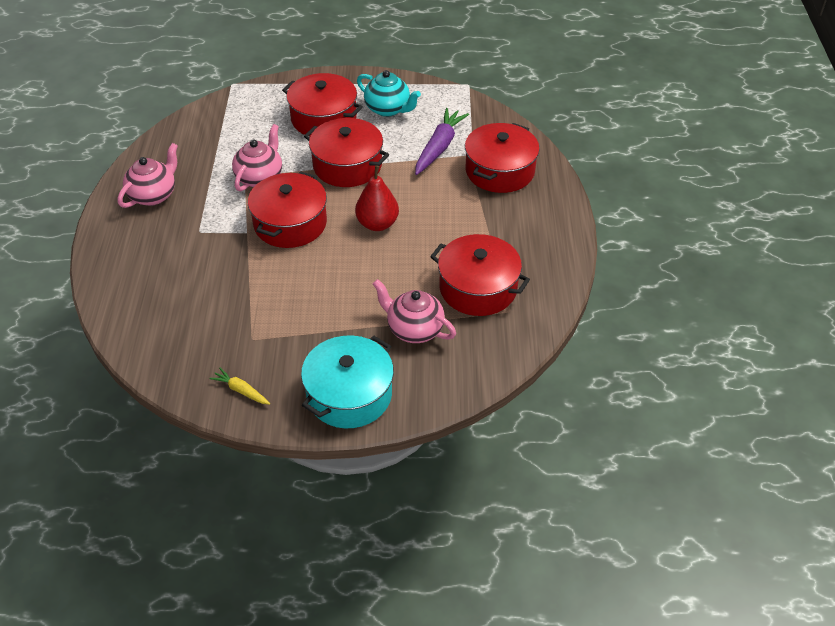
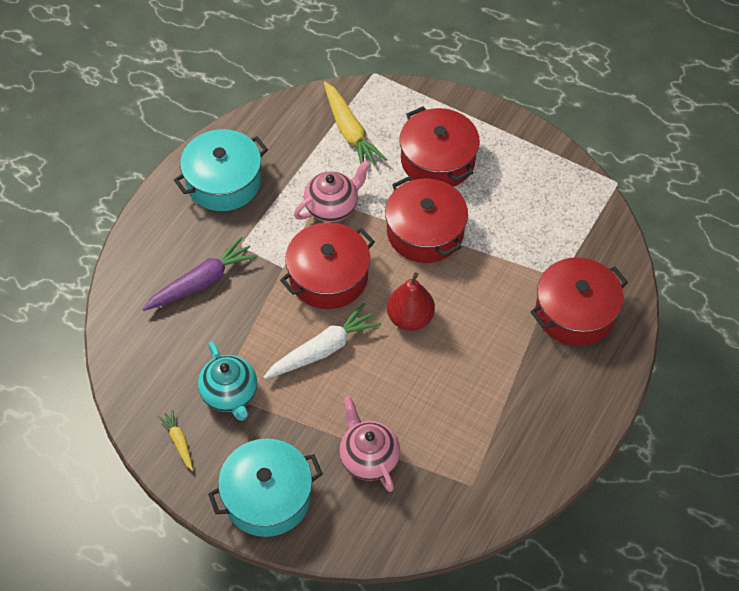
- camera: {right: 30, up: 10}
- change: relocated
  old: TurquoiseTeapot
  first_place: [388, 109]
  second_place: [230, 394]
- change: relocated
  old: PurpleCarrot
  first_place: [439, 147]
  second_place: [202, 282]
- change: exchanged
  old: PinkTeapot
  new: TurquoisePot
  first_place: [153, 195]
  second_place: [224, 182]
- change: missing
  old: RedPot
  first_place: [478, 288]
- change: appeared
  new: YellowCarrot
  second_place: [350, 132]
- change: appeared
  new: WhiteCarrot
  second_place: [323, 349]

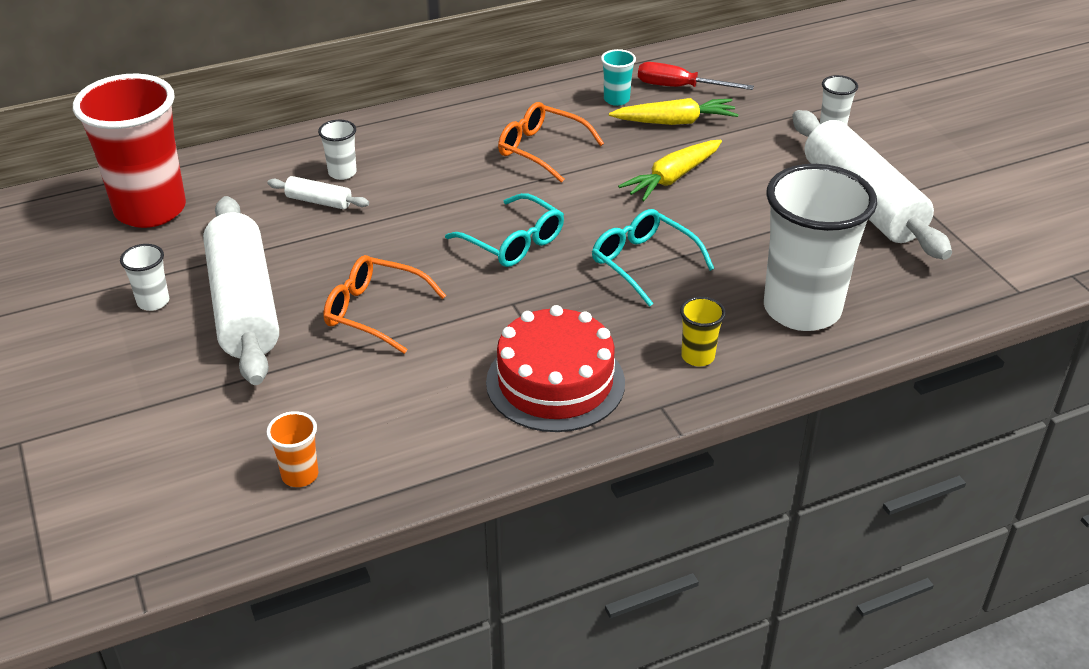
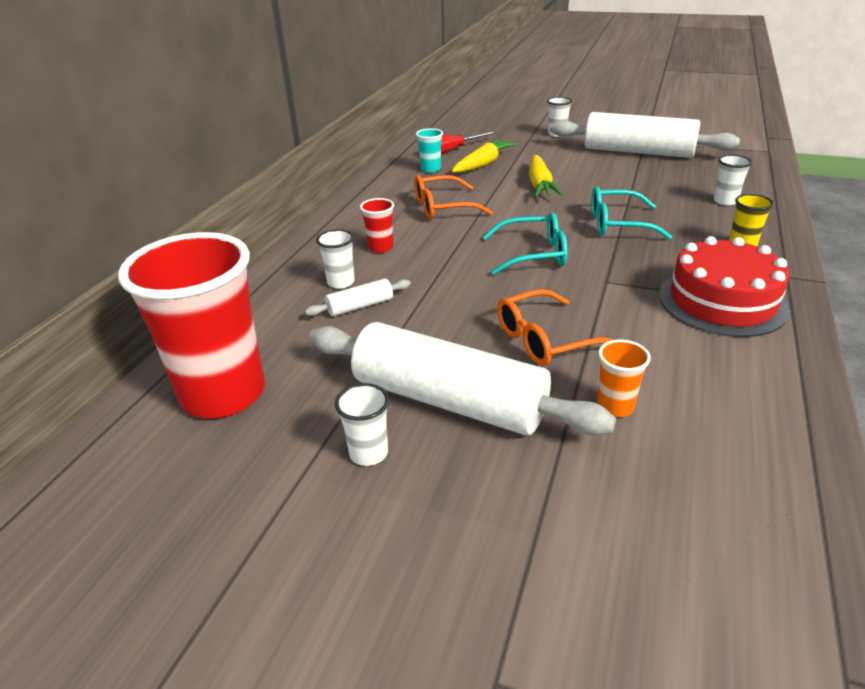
- camera: {right: -45, up: -5}
- change: size
  old: WhiteCup
  first_place: [802, 309]
  second_place: [725, 201]
  factor: 0.41
- change: relocated
  old: OrangeCup
  first_place: [300, 475]
  second_place: [615, 406]
- change: appeared
  new: RedCup
  second_place: [380, 247]

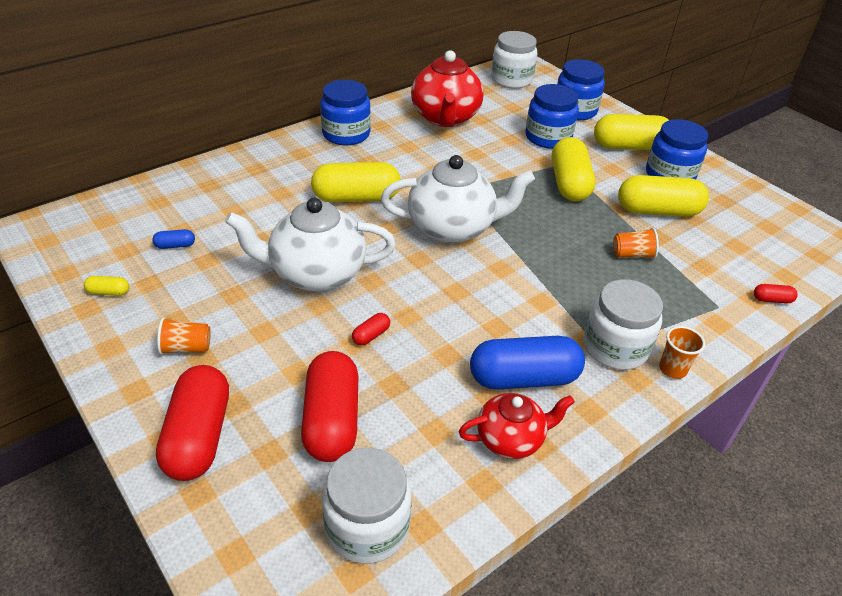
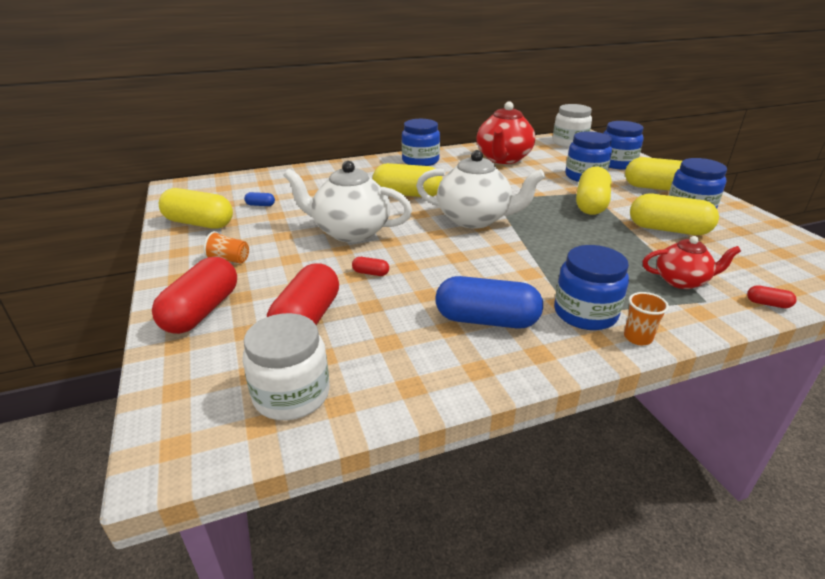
- camera: {right: 20, up: -10}
- change: missing
  old: OrangeCup
  first_place: [632, 254]
- change: size
  old: YellowCapsule
  first_place: [109, 292]
  second_place: [199, 223]
  factor: 2.4
- change: colour
  old: WhiteJar
  new: BlueJar
  first_place: [615, 347]
  second_place: [585, 313]
- change: spun
  old: RedCapsule
  first_place: [371, 335]
  second_place: [370, 273]
  degrees: 45
- change: relocated
  old: RedTeapot
  first_place: [511, 439]
  second_place: [682, 281]

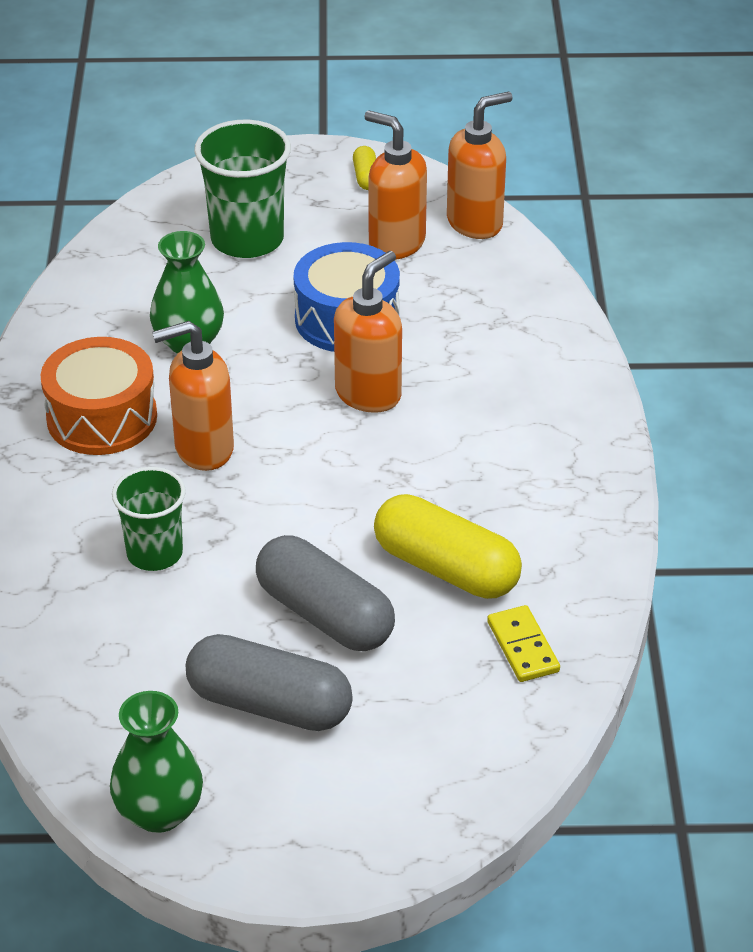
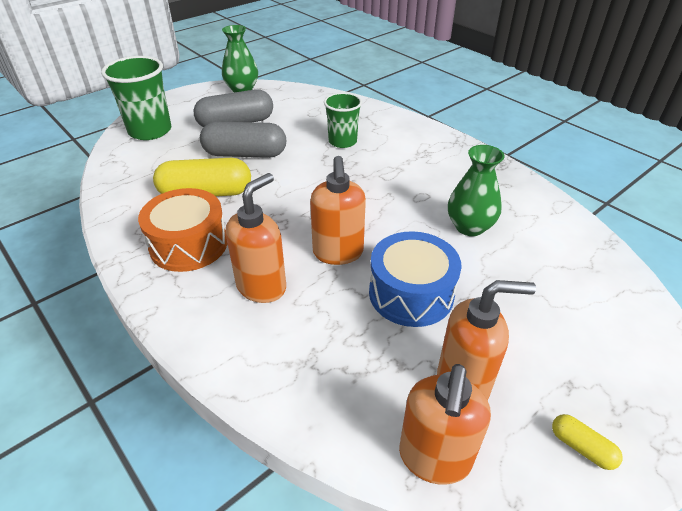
- camera: {right: 140, up: 0}
- change: relocated
  old: GreenCup
  first_place: [247, 239]
  second_place: [150, 131]
- change: relocated
  old: OrangeSoapDispenser
  first_place: [203, 449]
  second_place: [262, 286]
- change: relocated
  old: OrangeDrum
  first_place: [102, 417]
  second_place: [189, 244]
- change: missing
  old: YellowDomino
  first_place: [523, 647]

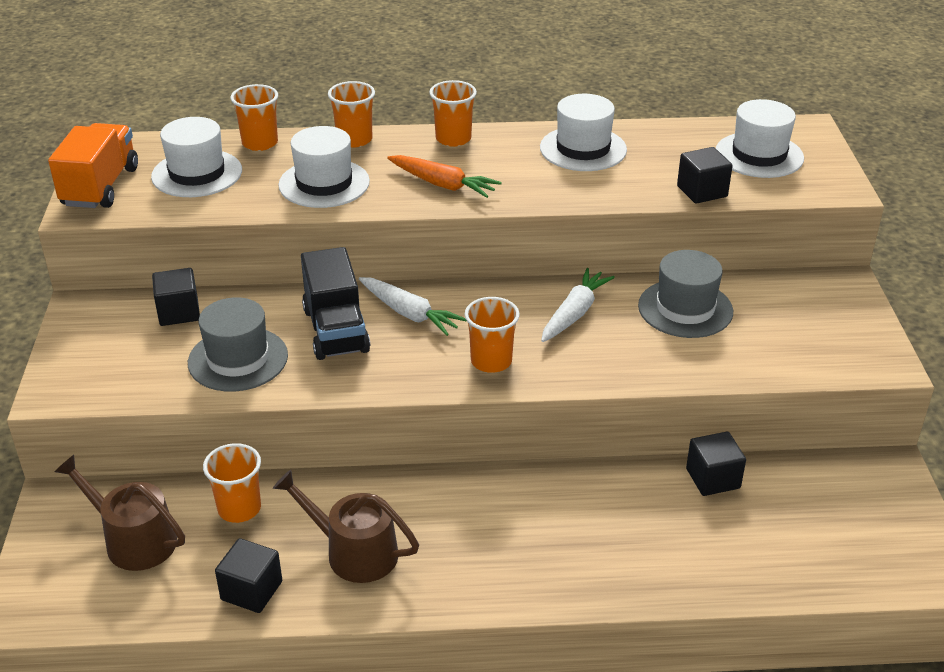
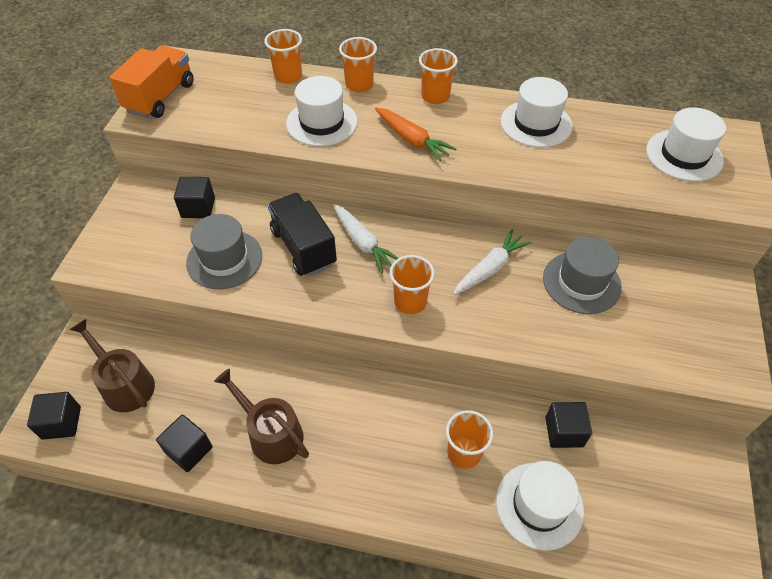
- camera: {right: 15, up: 15}
- change: relocated
  old: WhiteHat
  first_place: [197, 173]
  second_place: [539, 505]
- change: relocated
  old: BlackCube
  first_place: [702, 191]
  second_place: [61, 423]
- change: spun
  old: BlackTruck
  first_place: [336, 330]
  second_place: [303, 247]
  degrees: 150
- change: relocated
  old: OrangeCup
  first_place: [239, 508]
  second_place: [464, 452]

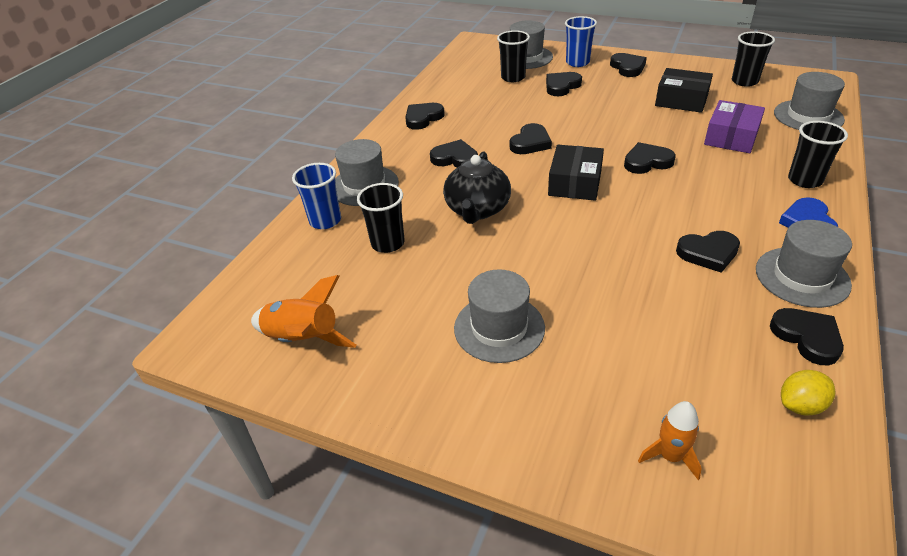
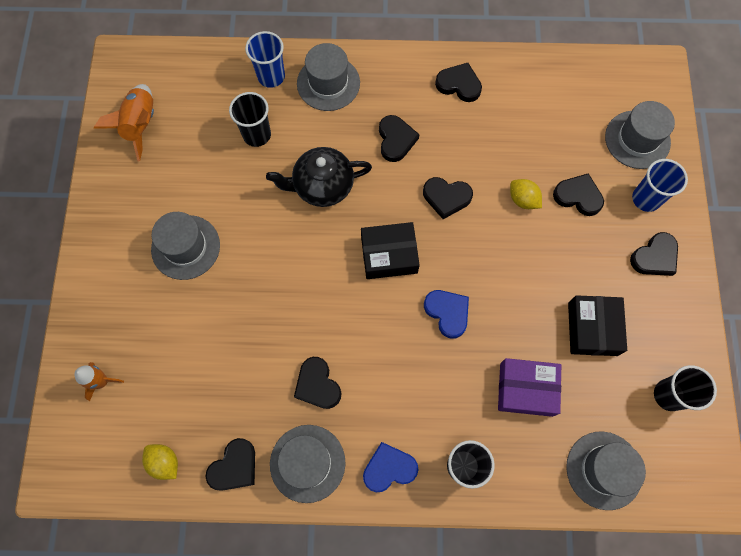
- camera: {right: 65, up: 30}
- change: missing
  old: BlackCup
  first_place: [513, 77]
- change: colour
  old: BlackHeart
  new: BlueHeart
  first_place: [647, 162]
  second_place: [447, 313]
- change: appeared
  new: YellowLemon
  second_place: [523, 200]

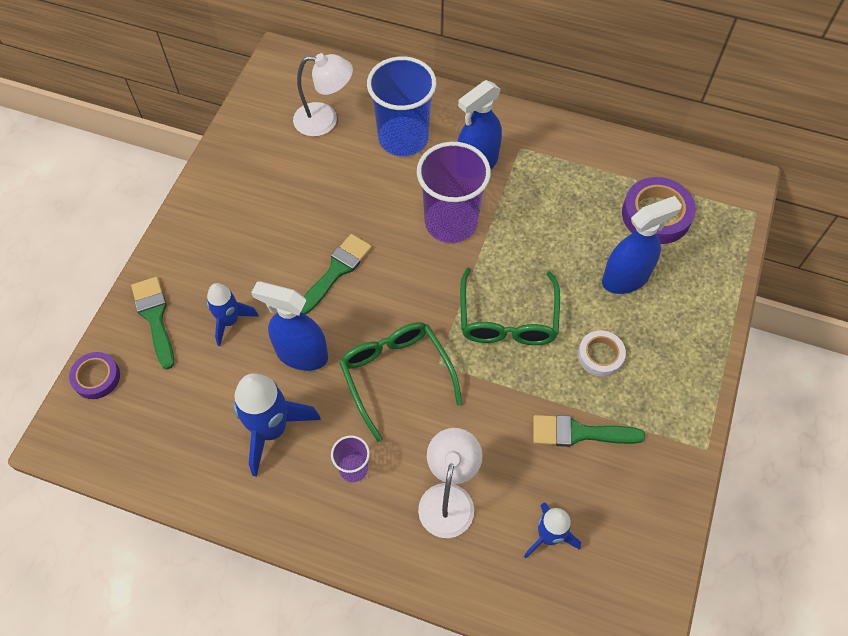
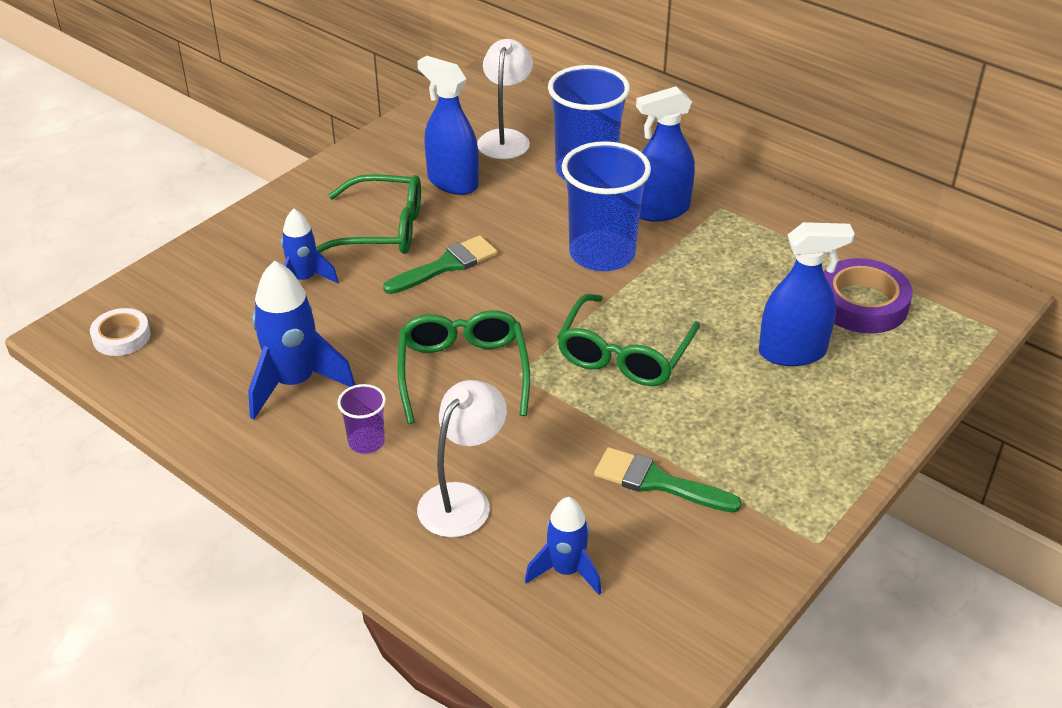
- camera: {right: 20, up: -20}
- change: spun
  old: WhiteLamp
  first_place: [325, 120]
  second_place: [505, 138]
  degrees: -105
- change: colour
  old: PurpleCup
  new: BlueCup
  first_place: [451, 222]
  second_place: [602, 254]
- change: missing
  old: GreenBrush
  first_place: [155, 317]
- change: relocated
  old: BlueSprayBottle
  first_place: [301, 354]
  second_place: [452, 182]
- change: relocated
  old: WhiteTape
  first_place: [600, 355]
  second_place: [121, 337]
- change: missing
  old: PurpleTape
  first_place: [96, 377]
- change: appeared
  new: GreenGlasses
  second_place: [383, 230]

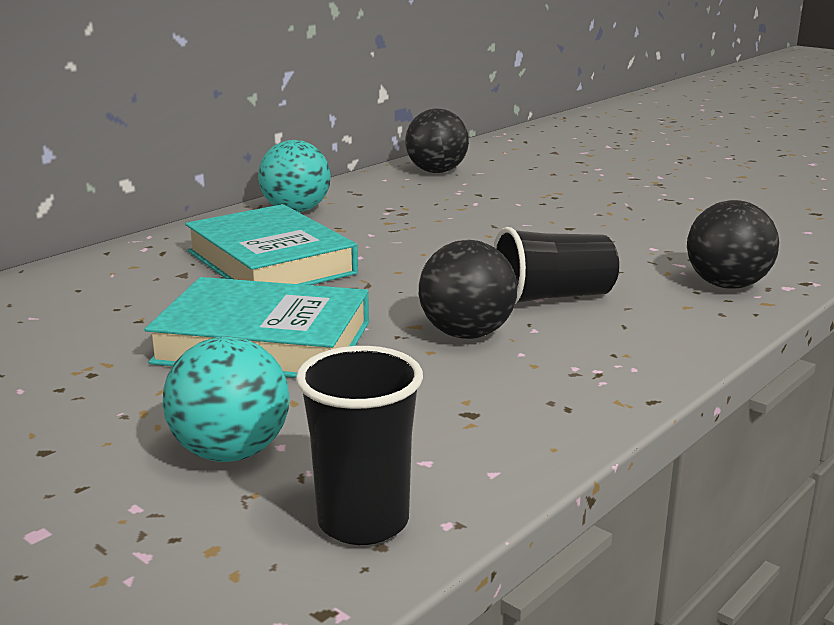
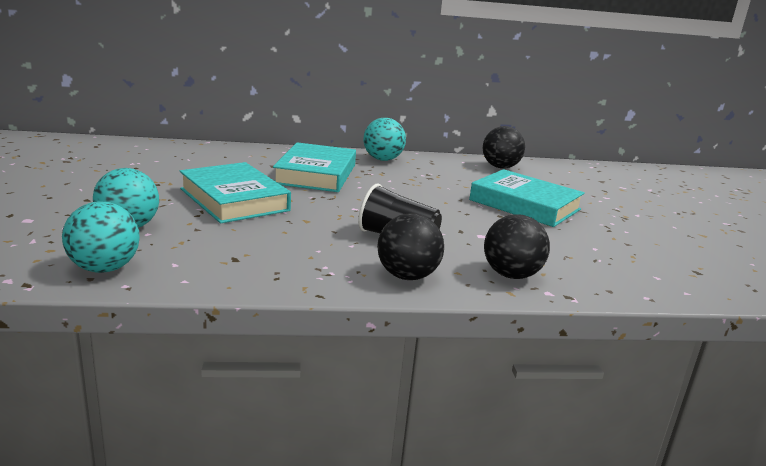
- camera: {right: 40, up: 0}
- change: relocated
  old: BlackBall
  first_place: [466, 334]
  second_place: [407, 276]
- change: exchanged
  old: BlackCup
  new: TurquoiseBall
  first_place: [363, 522]
  second_place: [104, 268]
- change: appeared
  new: TurquoiseBook
  second_place: [524, 205]

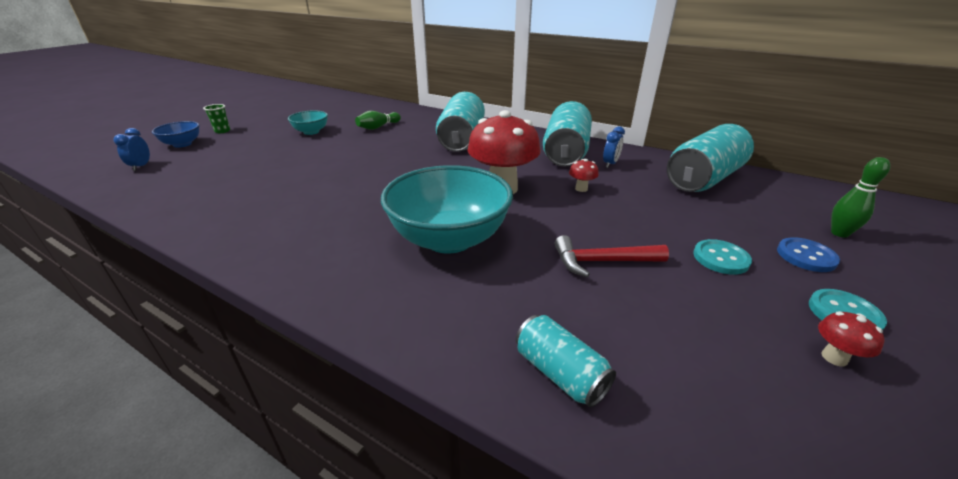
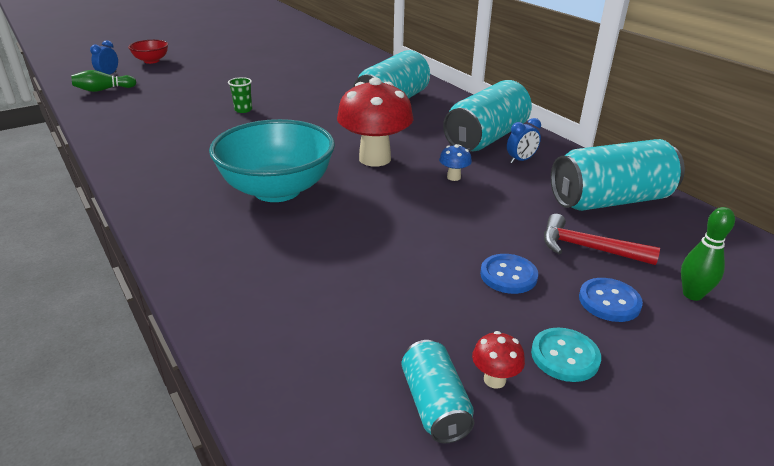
- camera: {right: 25, up: 0}
- change: relocated
  old: GreenCup
  first_place: [222, 131]
  second_place: [243, 110]
- change: missing
  old: TurquoiseBowl
  first_place: [311, 132]
- change: relocated
  old: GreenBowlingPin
  first_place: [378, 127]
  second_place: [103, 90]
- change: colour
  old: BlueBowl
  new: RedBowl
  first_place: [182, 144]
  second_place: [151, 61]
- change: colour
  old: RedMushroom
  new: BlueMushroom
  first_place: [581, 189]
  second_place: [453, 177]
- change: relocated
  old: RedHammer
  first_place: [602, 261]
  second_place: [588, 248]
- change: colour
  old: TurquoiseButton
  new: BlueButton
  first_place: [720, 258]
  second_place: [508, 275]
- change: relocated
  old: TurquoiseCan
  first_place: [560, 373]
  second_place: [434, 405]

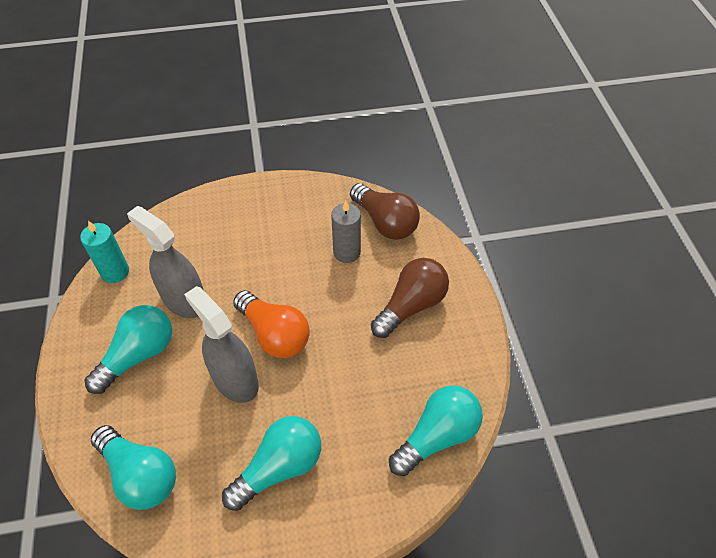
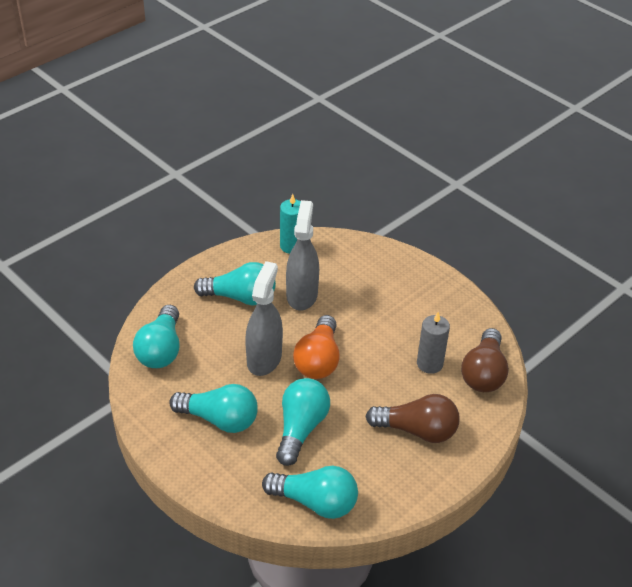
- camera: {right: 55, up: -10}
- change: appeared
  new: TurquoiseLightBulb
  second_place: [300, 428]

